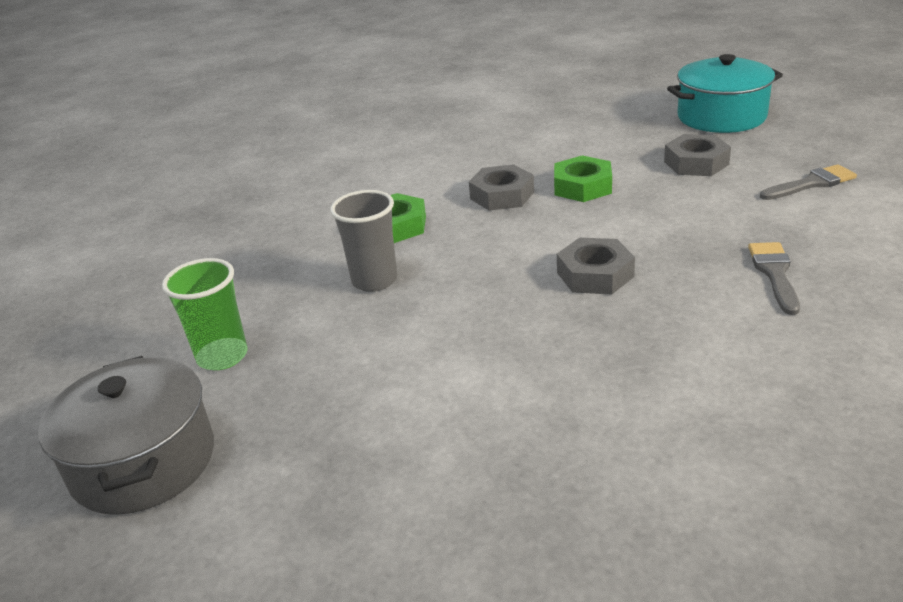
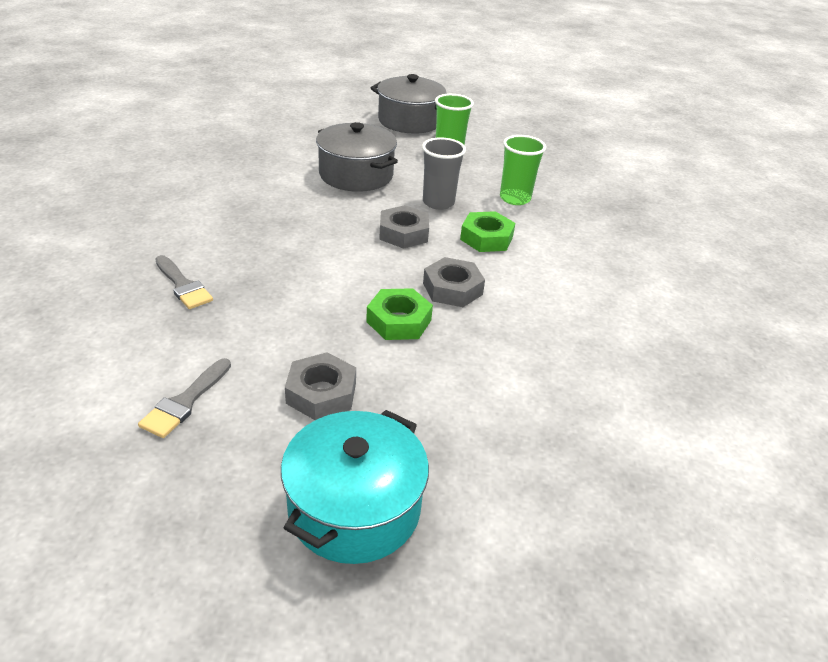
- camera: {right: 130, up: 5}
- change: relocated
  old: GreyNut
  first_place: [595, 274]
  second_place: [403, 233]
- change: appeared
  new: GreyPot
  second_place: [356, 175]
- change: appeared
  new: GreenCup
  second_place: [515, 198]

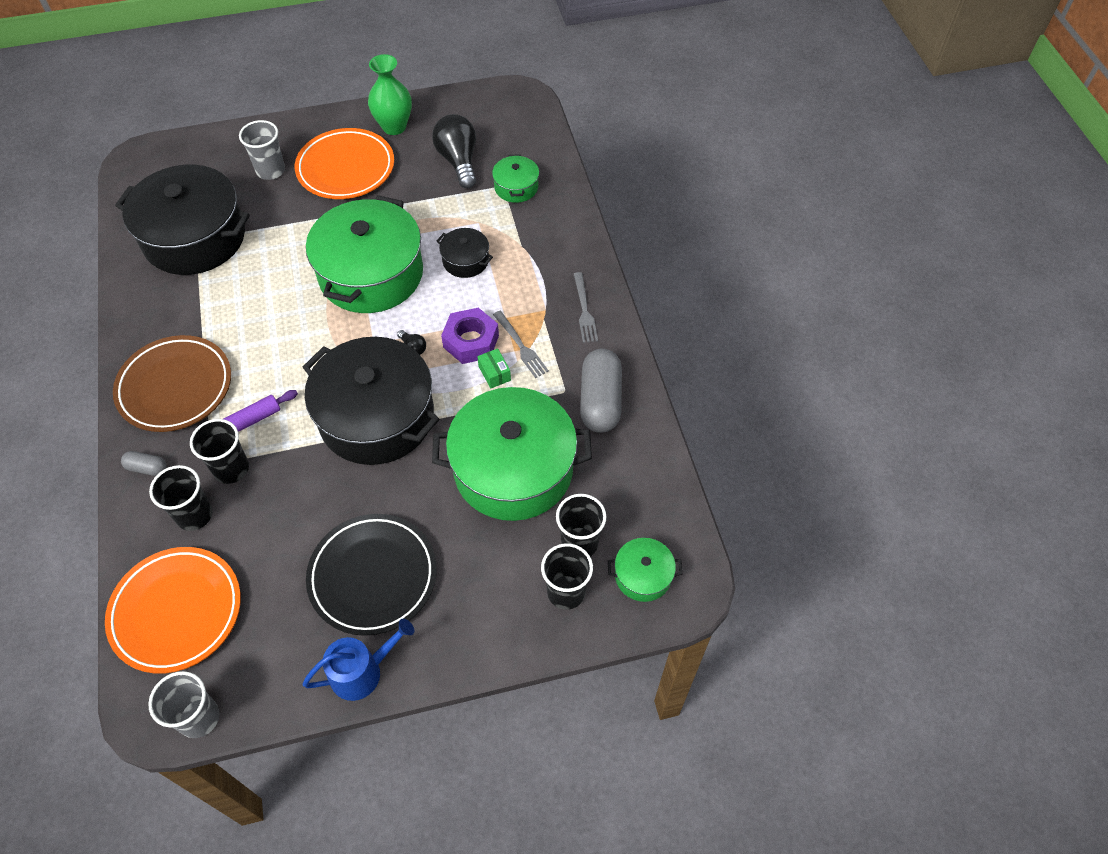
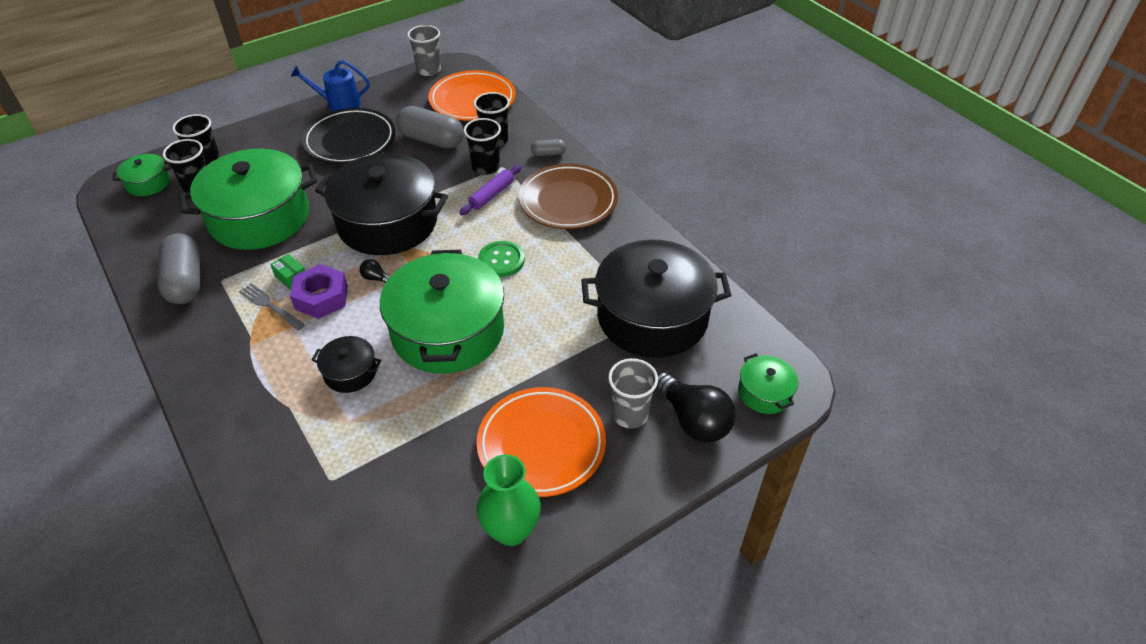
- camera: {right: 160, up: -10}
- change: relocated
  old: BlackLightBulb
  first_place: [458, 161]
  second_place: [693, 420]
- change: relocated
  old: GreenPot
  first_place: [516, 187]
  second_place: [764, 392]
- change: missing
  old: GreyFork
  first_place: [584, 310]
- change: spun
  old: BlueWateringCan
  first_place: [362, 672]
  second_place: [339, 103]
  degrees: 45
- change: appeared
  new: GreyCapsule
  second_place: [431, 140]
- change: appeared
  new: GreenButton
  second_place: [501, 260]

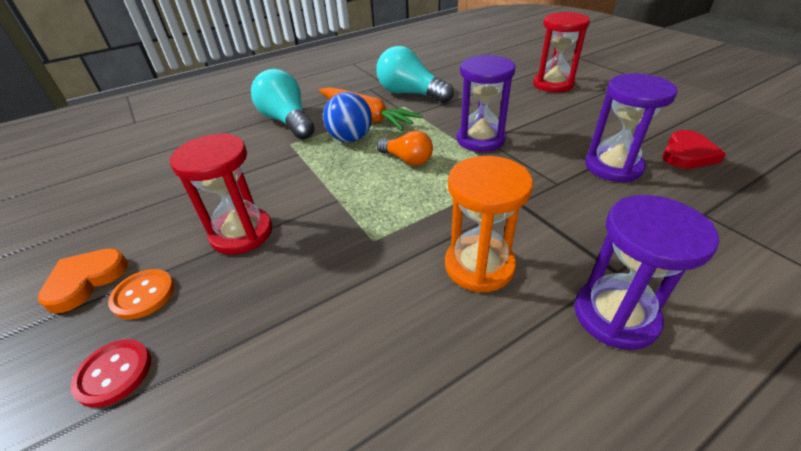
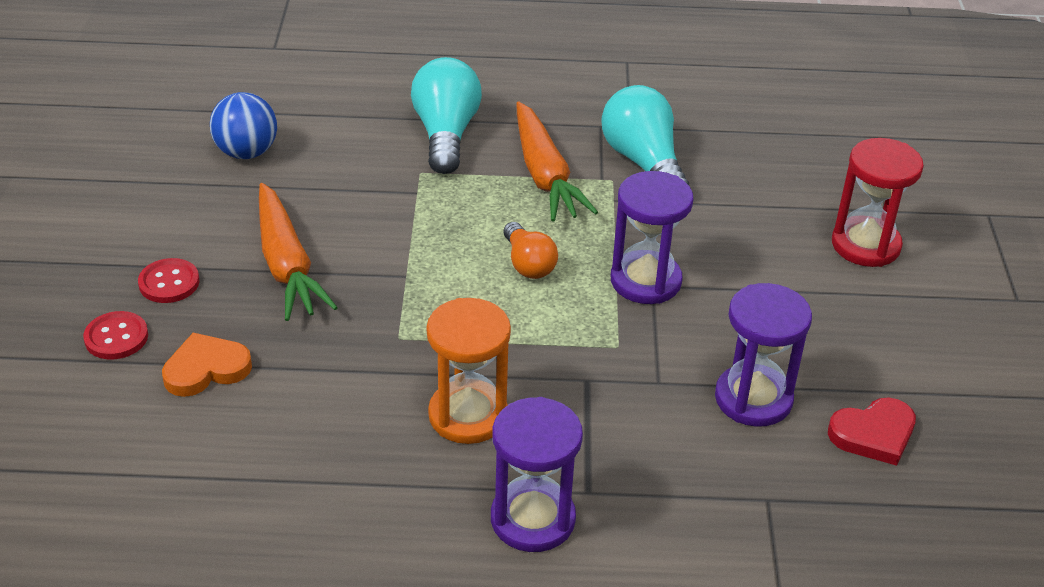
- camera: {right: 30, up: 0}
- change: relocated
  old: BlueBall
  first_place: [350, 139]
  second_place: [246, 152]
- change: exchanged
  old: RedHourglass
  new: OrangeCarrot
  first_place: [242, 233]
  second_place: [287, 264]
- change: relocated
  old: OrangeHeart
  first_place: [85, 281]
  second_place: [206, 369]
- change: colour
  old: OrangeButton
  new: RedButton
  first_place: [143, 295]
  second_place: [169, 283]

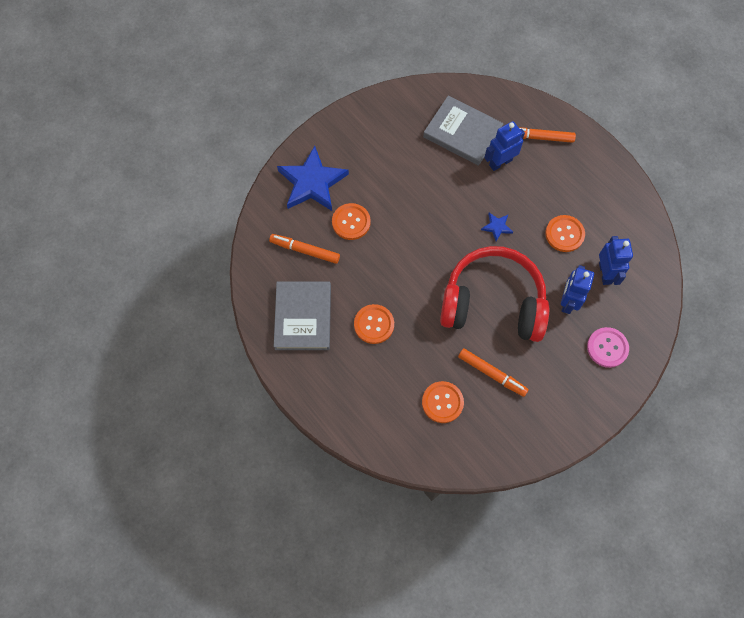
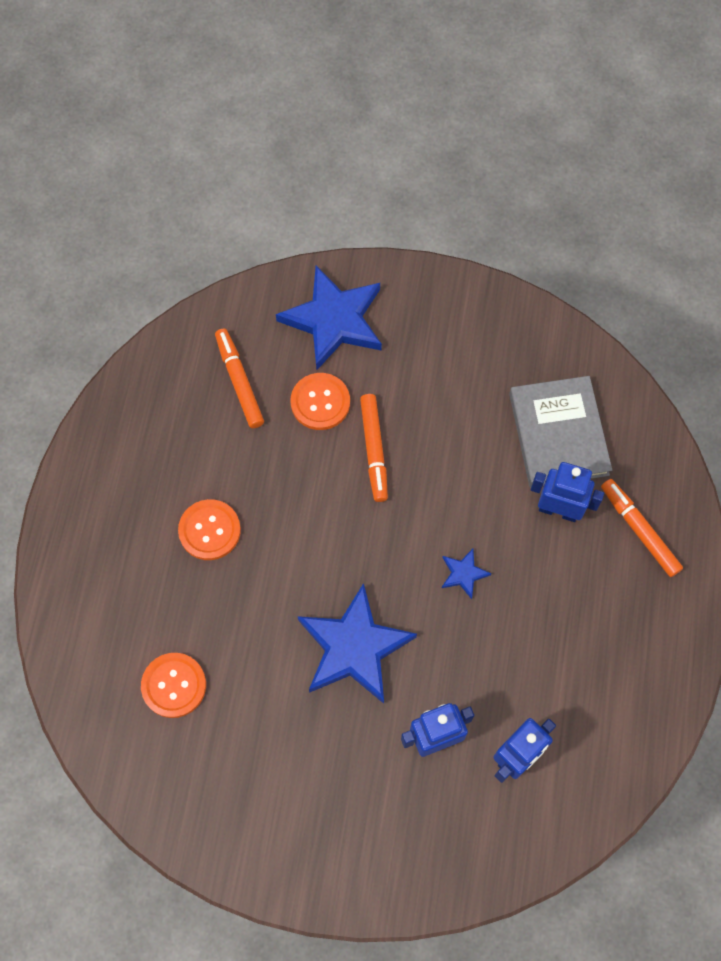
- camera: {right: 50, up: 0}
- change: missing
  old: OrangeButton
  first_place: [564, 234]
- change: exchanged
  old: RedHeadphones
  new: BlueStar
  first_place: [493, 303]
  second_place: [354, 647]
- change: missing
  old: GreyBook
  first_place: [303, 317]
- change: missing
  old: PinkButton
  first_place: [607, 348]
- change: relocated
  old: OrangeMarker
  first_place: [492, 373]
  second_place: [374, 450]

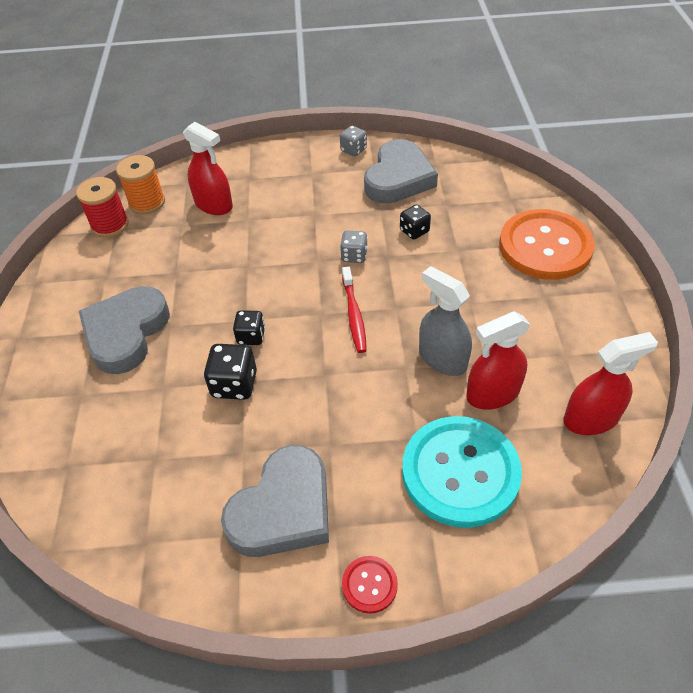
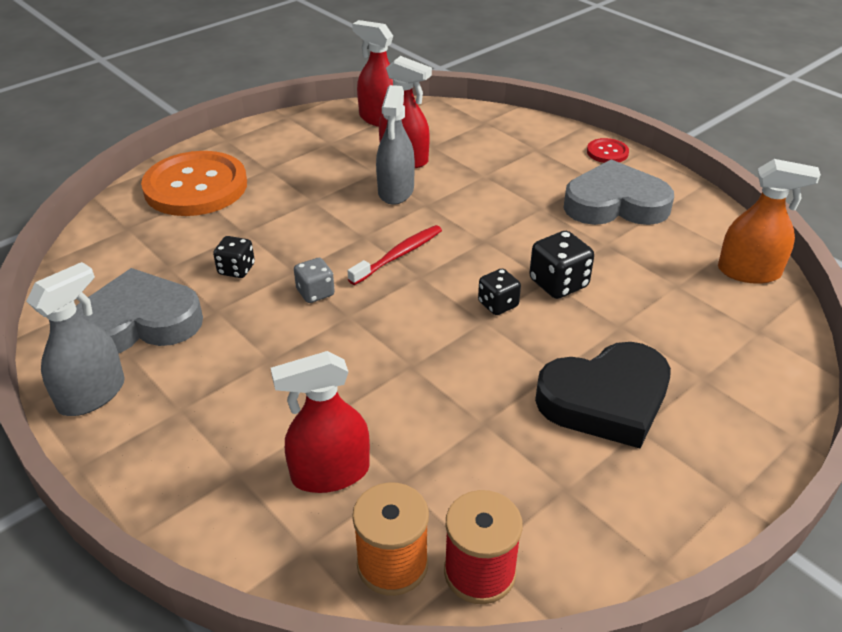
- camera: {right: -130, up: -10}
- change: spun
  old: RedSprayBottle
  first_place: [214, 205]
  second_place: [330, 473]
  degrees: -105
- change: exchanged
  old: GreyDice
  new: GreySprayBottle
  first_place: [353, 150]
  second_place: [92, 394]
- change: colour
  old: GreyHeart
  new: BlackHeart
  first_place: [126, 333]
  second_place: [605, 400]
- change: missing
  old: TurquoiseButton
  first_place: [460, 472]
- change: appeared
  new: OrangeSprayBottle
  second_place: [748, 272]

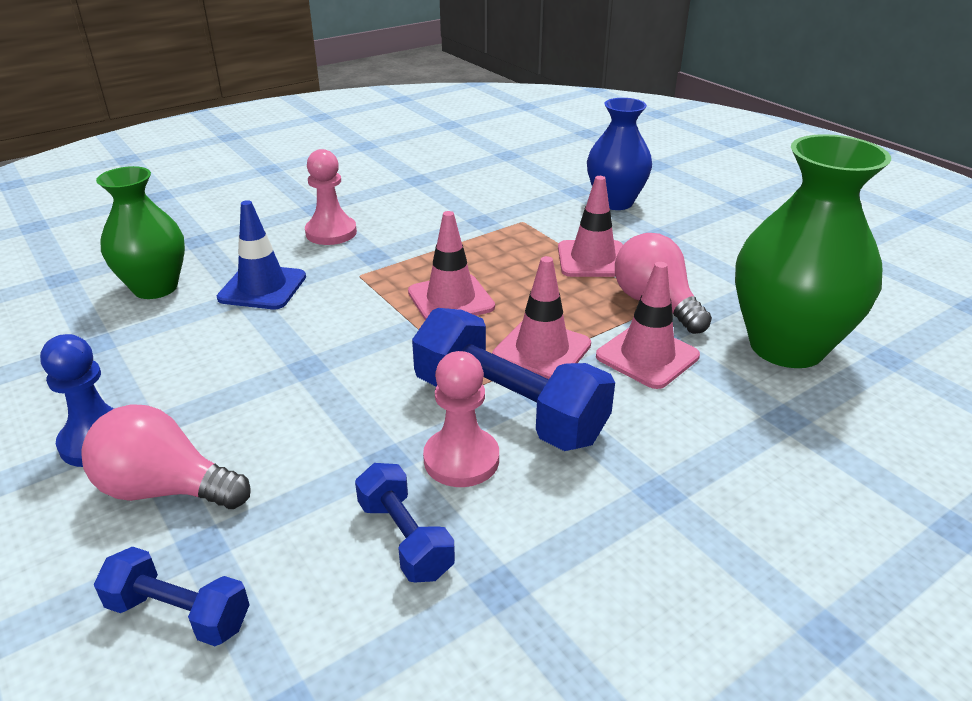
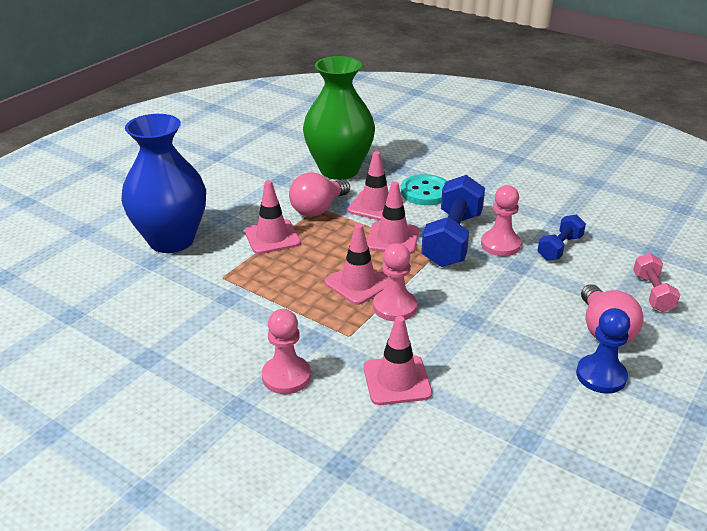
- camera: {right: -110, up: 0}
- change: size
  old: BlueVase
  first_place: [615, 202]
  second_place: [171, 240]
  factor: 1.54
- change: missing
  old: GreenVase
  first_place: [155, 288]
- change: colour
  old: BlueTrafficCone
  new: PinkTrafficCone
  first_place: [262, 287]
  second_place: [397, 380]
- change: colour
  old: BlueDumbbell
  new: PinkDumbbell
  first_place: [179, 614]
  second_place: [652, 293]
- change: appeared
  new: TurquoiseButton
  second_place: [425, 192]
- change: appeared
  new: PinkPawn
  second_place: [394, 307]

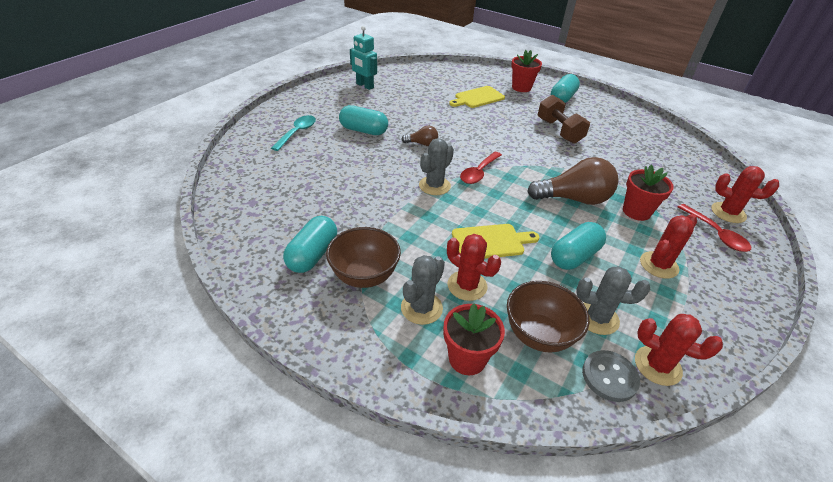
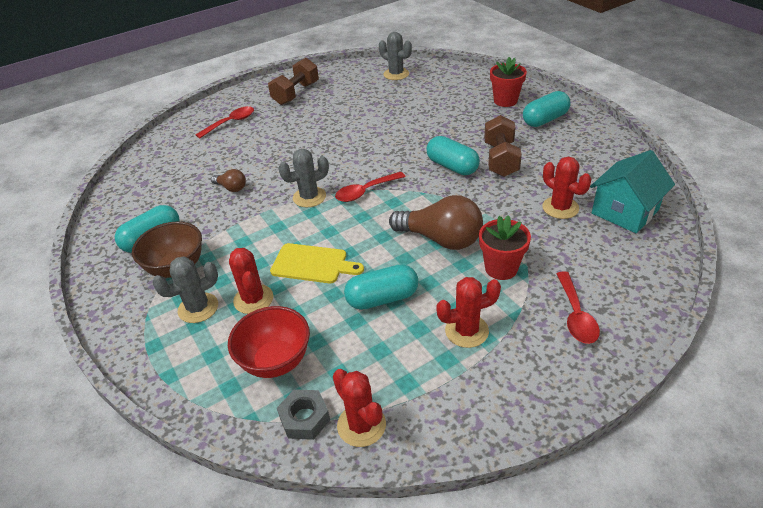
- camera: {right: 30, up: 0}
- change: missing
  old: TurquoiseRobot
  first_place: [364, 86]
- change: missing
  old: YellowCuttingBoard
  first_place: [477, 98]
- change: relocated
  old: TurquoiseCapsule
  first_place: [363, 130]
  second_place: [452, 166]
- change: colour
  old: TurquoiseSpoon
  new: RedSpoon
  first_place: [297, 133]
  second_place: [230, 123]
- change: relocated
  old: BrownLightBulb
  first_place: [422, 144]
  second_place: [231, 188]
- change: relocated
  old: RedCactus
  first_place: [728, 213]
  second_place: [560, 208]
- change: relocated
  old: GreyCactus
  first_place: [597, 318]
  second_place: [396, 74]
- change: colour
  old: BrownBowl
  new: RedBowl
  first_place: [538, 335]
  second_place: [276, 361]
- change: missing
  old: RedFlowerPot
  first_place: [467, 358]
- change: exchanged
  old: GreyButton
  new: GreyNut
  first_place: [609, 377]
  second_place: [304, 418]
- change: appeared
  new: BrownDumbbell
  second_place: [296, 93]
- change: appeared
  new: TurquoiseHouse
  second_place: [624, 212]

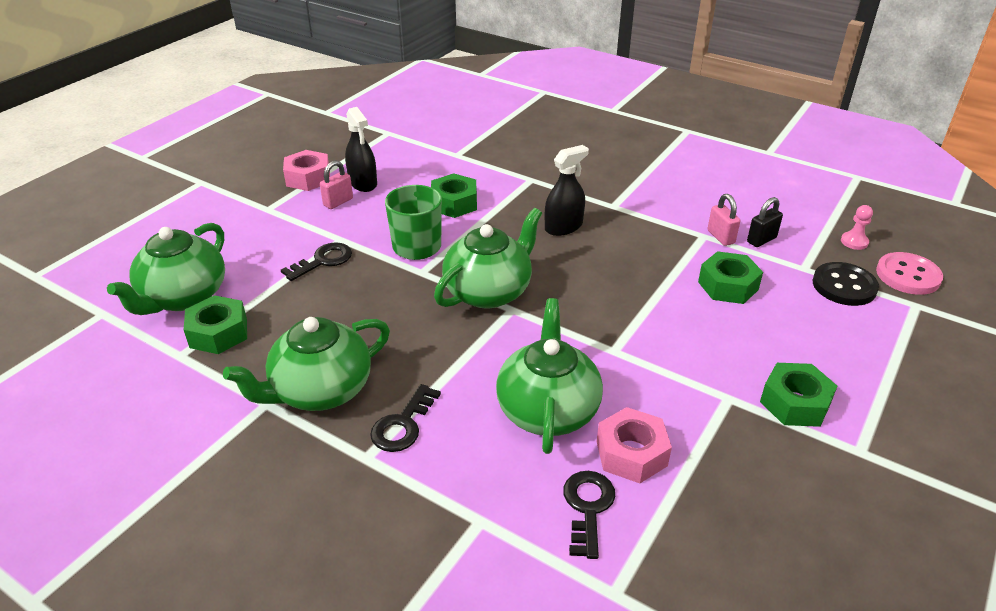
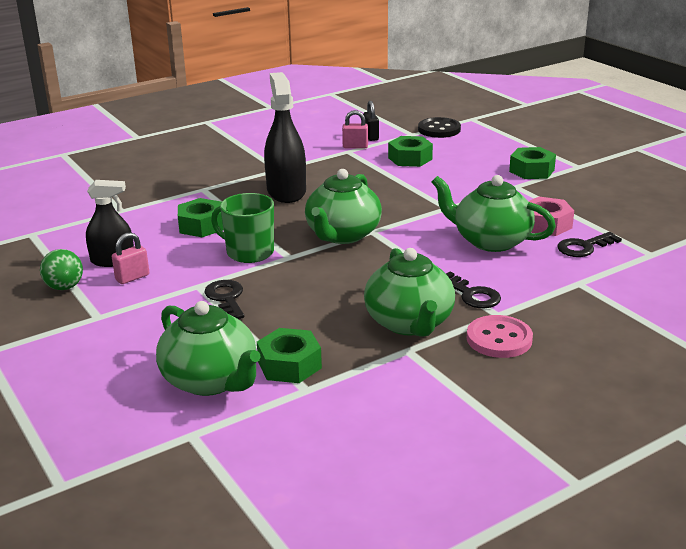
- camera: {right: -65, up: -10}
- change: size
  old: BlackSprayBottle
  first_place: [563, 227]
  second_place: [286, 191]
  factor: 1.56
- change: exchanged
  old: PinkNut
  new: GreenBall
  first_place: [308, 178]
  second_place: [64, 287]
- change: spun
  old: PinkPadlock
  first_place: [338, 202]
  second_place: [132, 277]
  degrees: 75
- change: missing
  old: PinkPawn
  first_place: [854, 242]
- change: spun
  old: GreenTeapot
  first_place: [489, 291]
  second_place: [342, 235]
  degrees: -135
- change: relocated
  old: PinkButton
  first_place: [908, 275]
  second_place: [499, 339]
- change: spun
  old: BlackKey
  first_place: [587, 508]
  second_place: [584, 247]
  degrees: -60

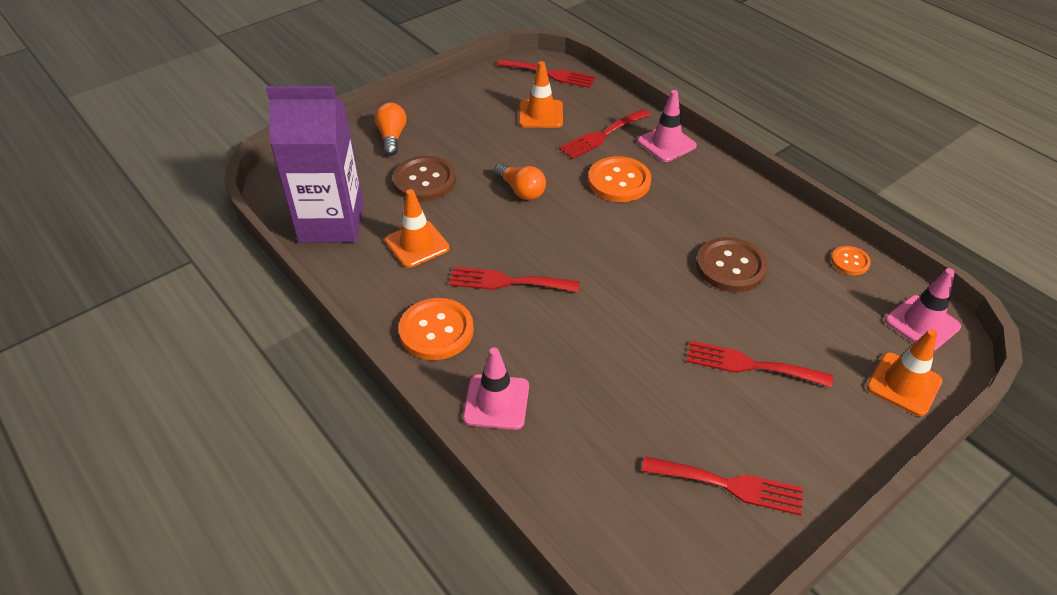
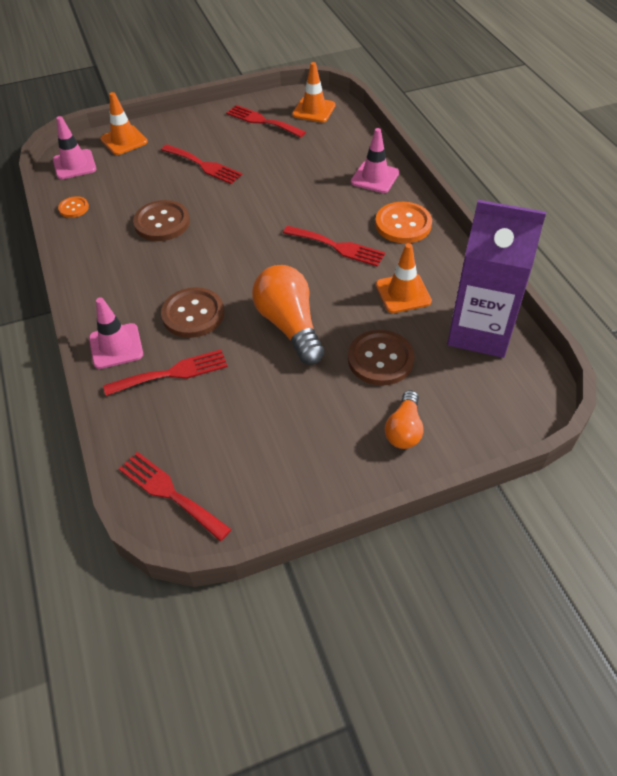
- camera: {right: -160, up: 5}
- change: relocated
  old: OrangeTrafficCone
  first_place: [541, 114]
  second_place: [314, 110]
- change: colour
  old: OrangeButton
  new: BrownButton
  first_place: [619, 181]
  second_place: [193, 314]
- change: size
  old: OrangeLightBulb
  first_place: [521, 190]
  second_place: [289, 325]
  factor: 1.69

